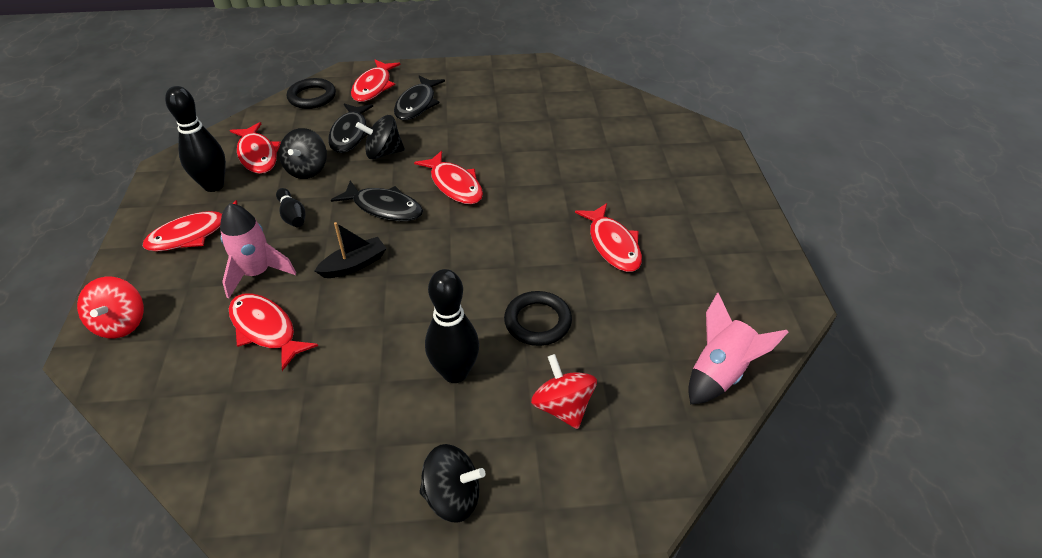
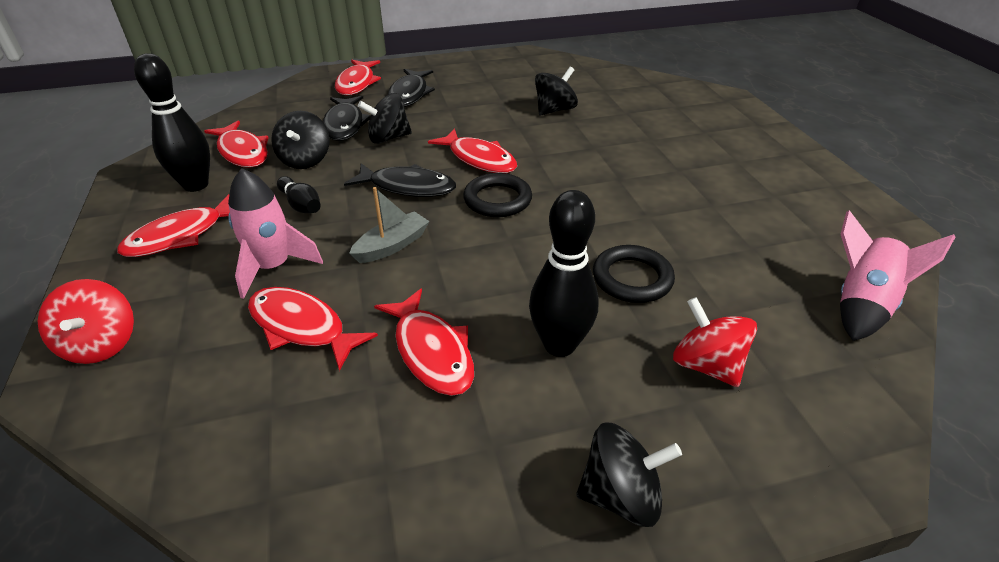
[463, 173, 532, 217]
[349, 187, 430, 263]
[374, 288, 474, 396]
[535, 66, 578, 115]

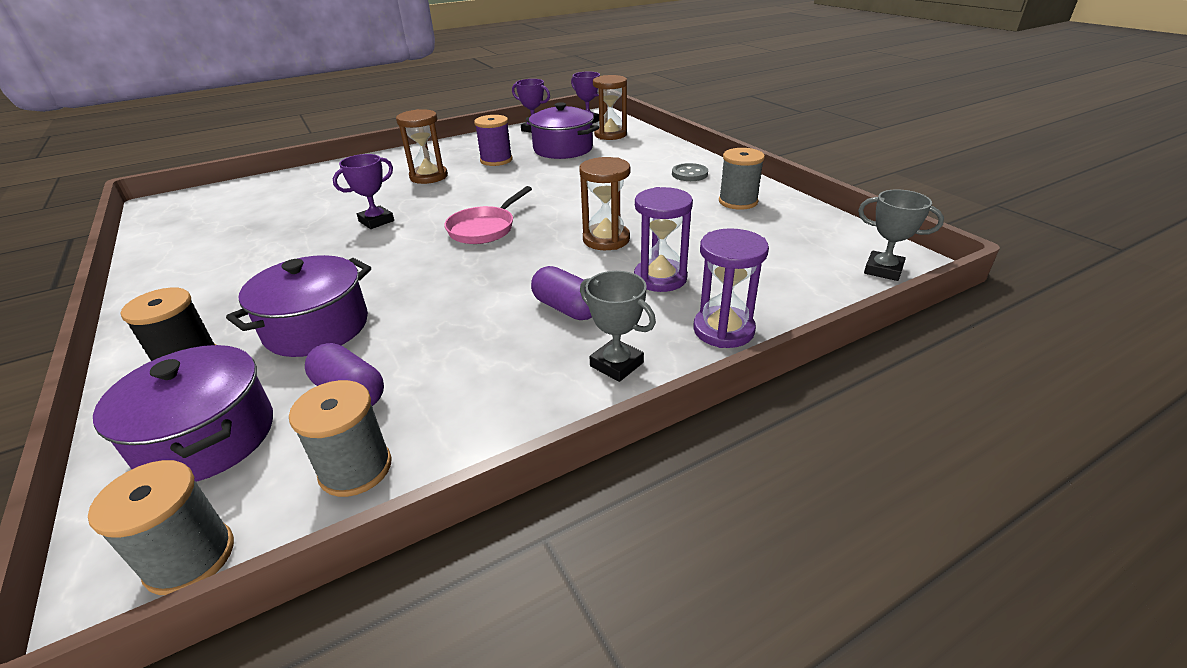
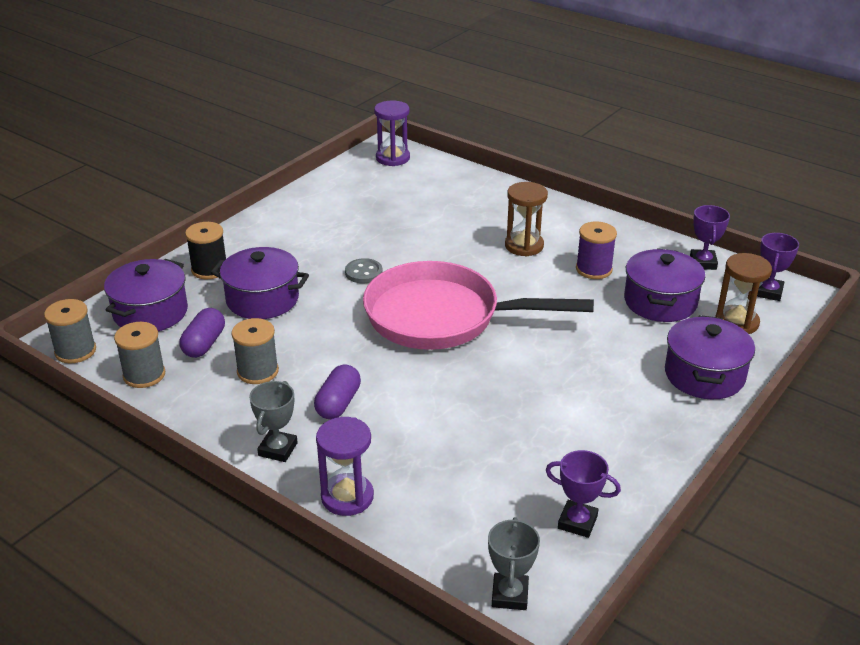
[546, 450, 621, 538]
[363, 261, 594, 350]
[579, 157, 630, 250] (first image)
[374, 100, 410, 166]
[345, 258, 383, 283]
[231, 318, 279, 384]
[665, 315, 755, 399]

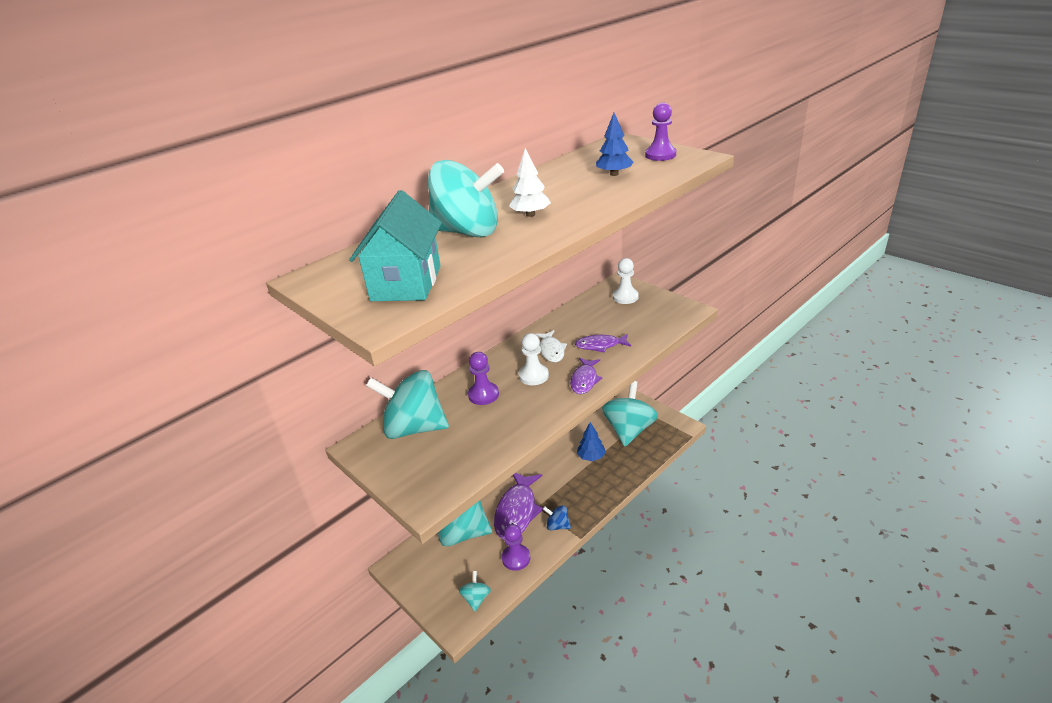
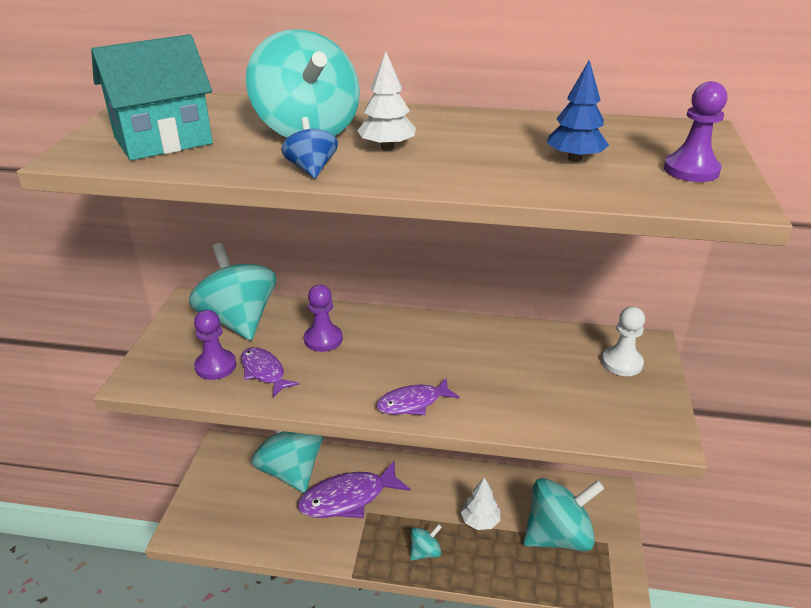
[410, 524, 442, 560]
[194, 310, 236, 380]
[519, 333, 549, 385] (first image)
[535, 330, 567, 362] (first image)
[281, 117, 338, 179]
[241, 347, 300, 397]
[461, 477, 500, 530]

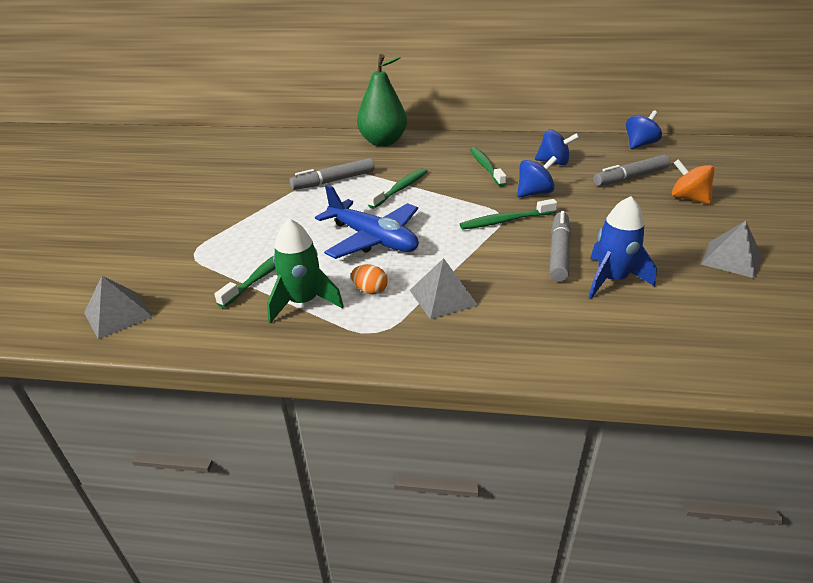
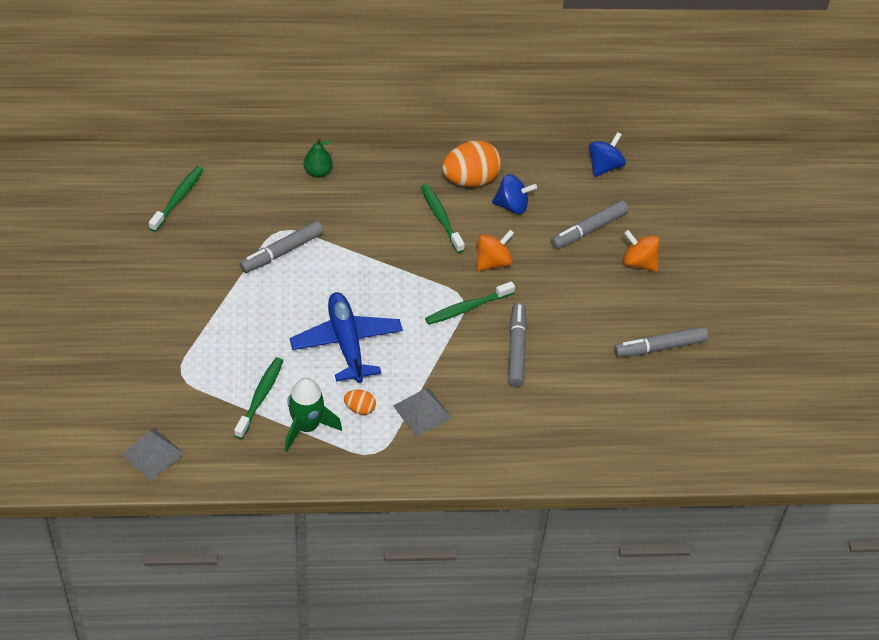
[289, 292, 403, 383]
[303, 138, 333, 178]
[149, 166, 204, 232]
[477, 230, 514, 271]
[589, 196, 657, 299] (first image)
[614, 326, 708, 357]
[442, 140, 501, 187]

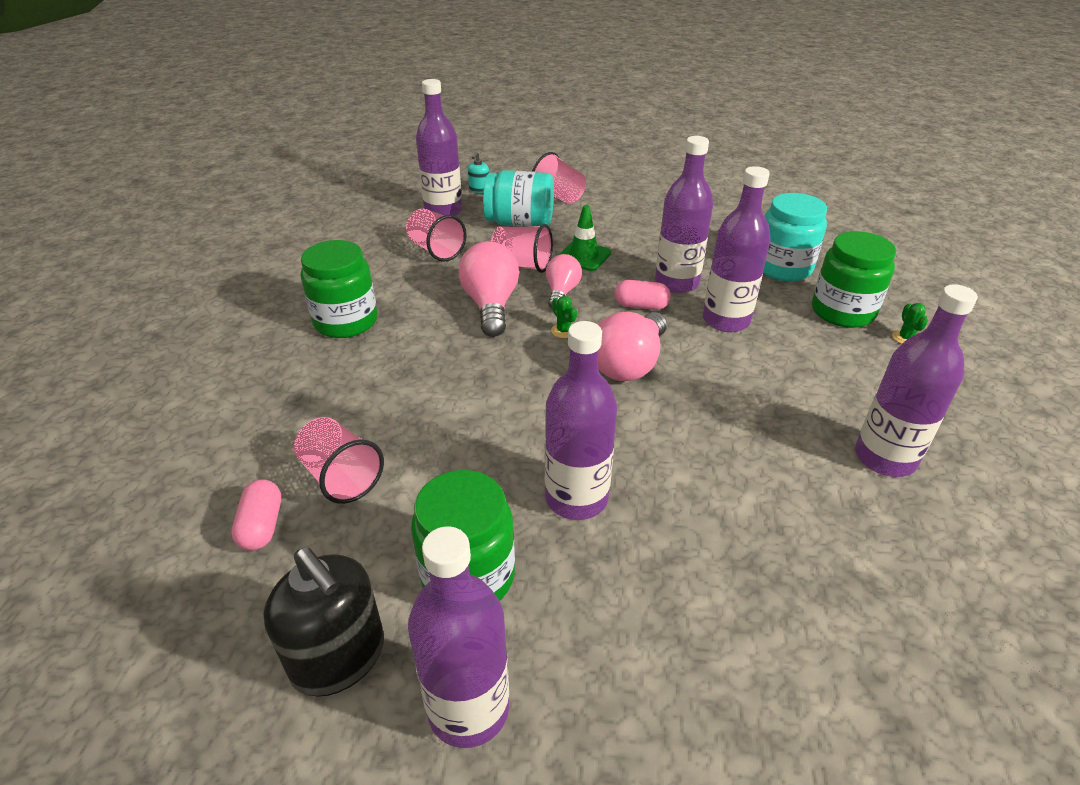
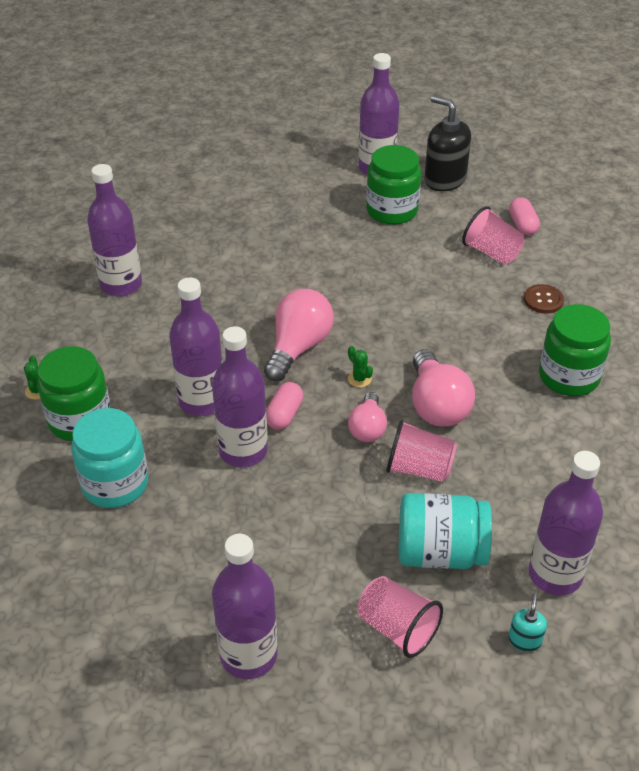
[406, 209, 467, 262] (first image)
[212, 534, 277, 679]
[559, 205, 611, 271] (first image)
[266, 382, 303, 430]
[524, 284, 564, 314]

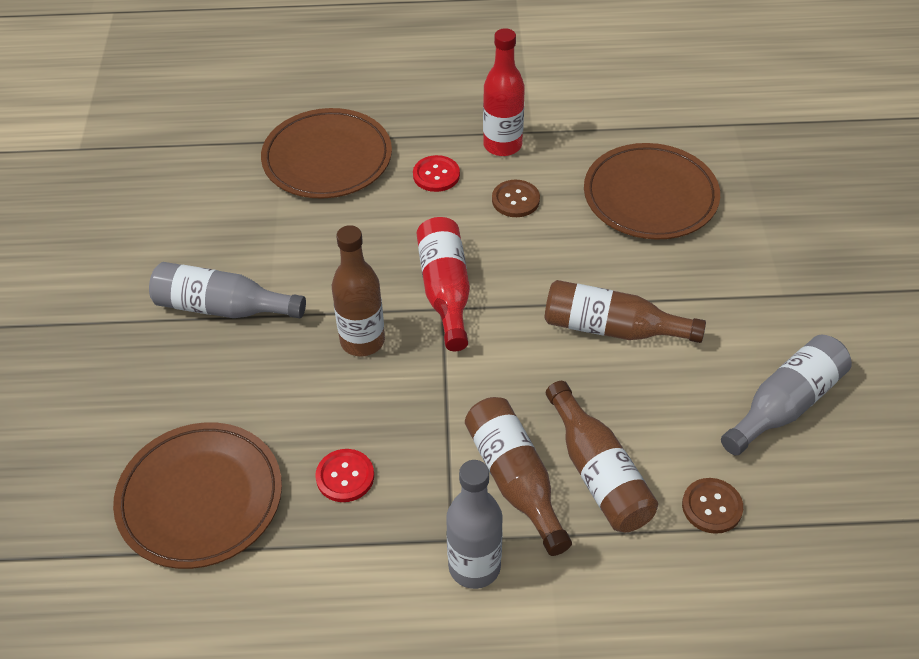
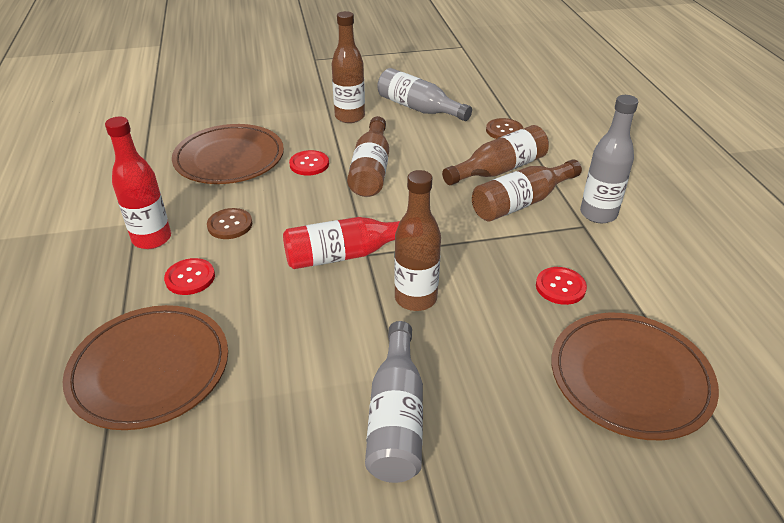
[289, 150, 329, 176]
[331, 11, 365, 123]

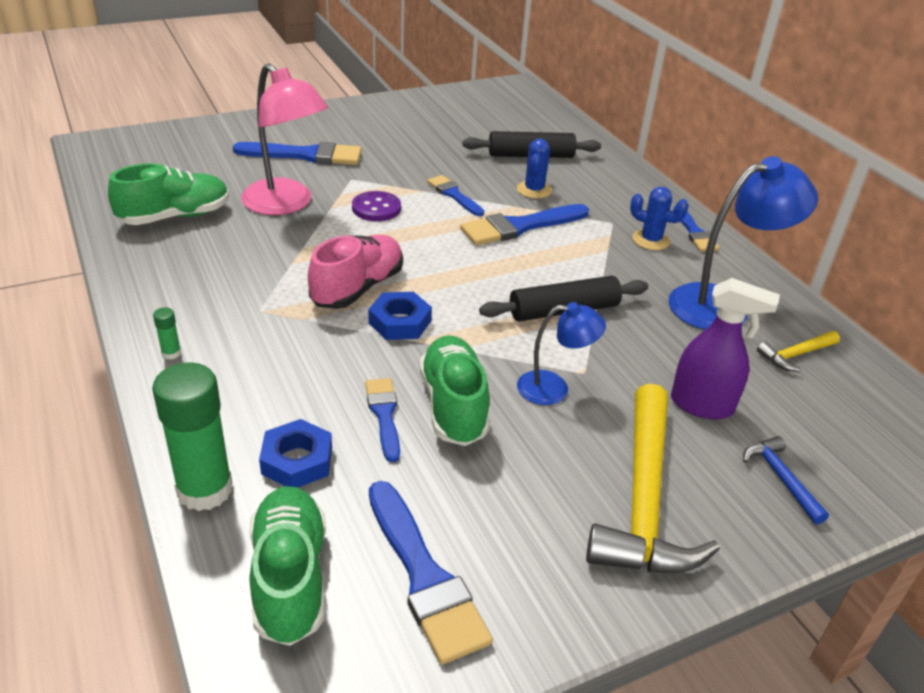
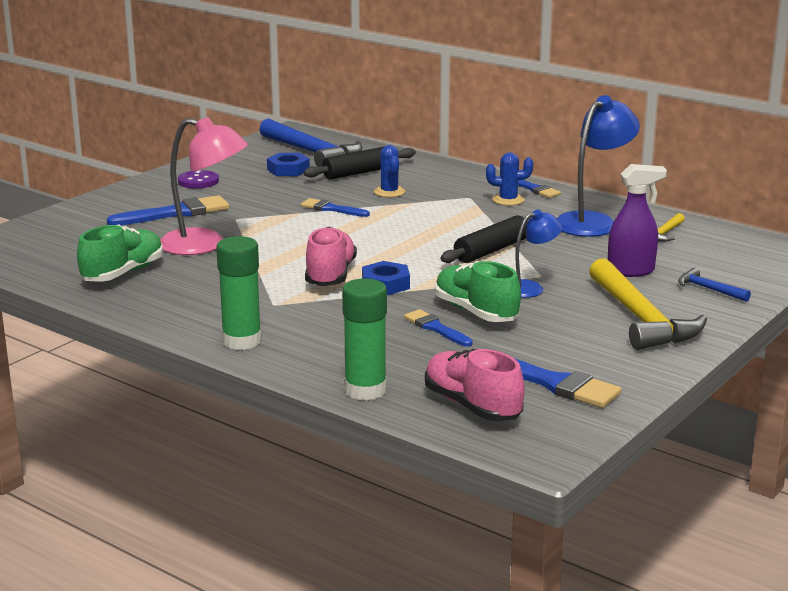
[216, 236, 262, 350]
[425, 349, 525, 421]
[267, 153, 310, 176]
[178, 170, 219, 189]
[460, 204, 589, 245] (first image)
[259, 119, 362, 167]

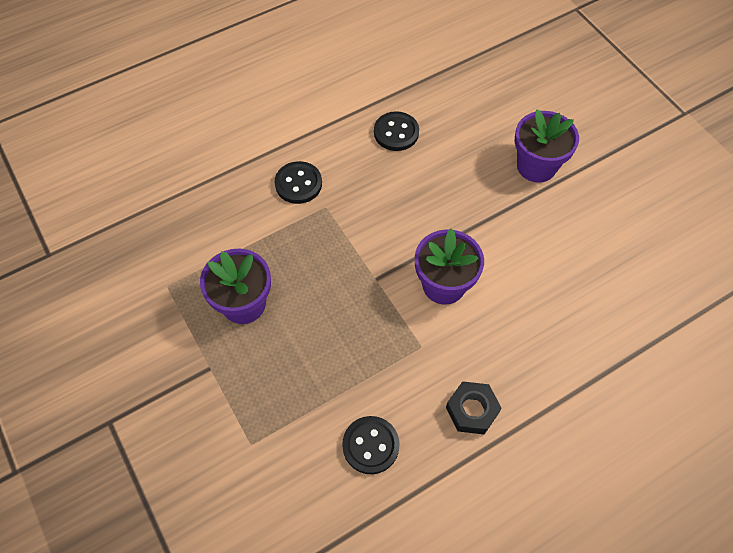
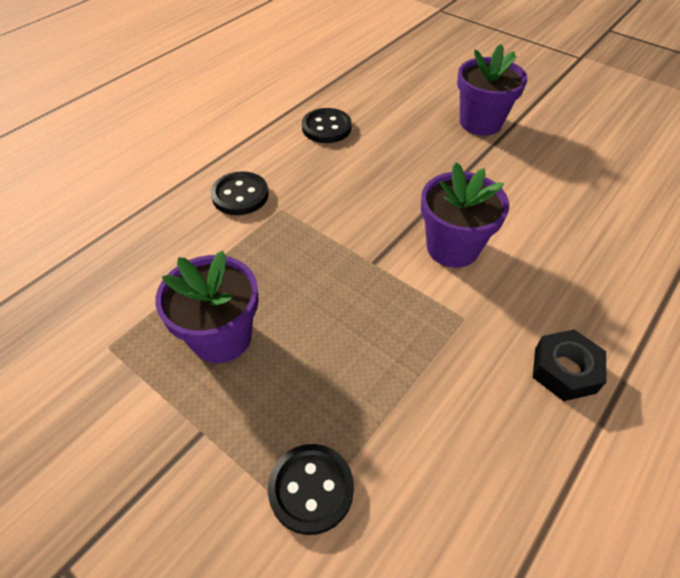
[268, 444, 354, 535]

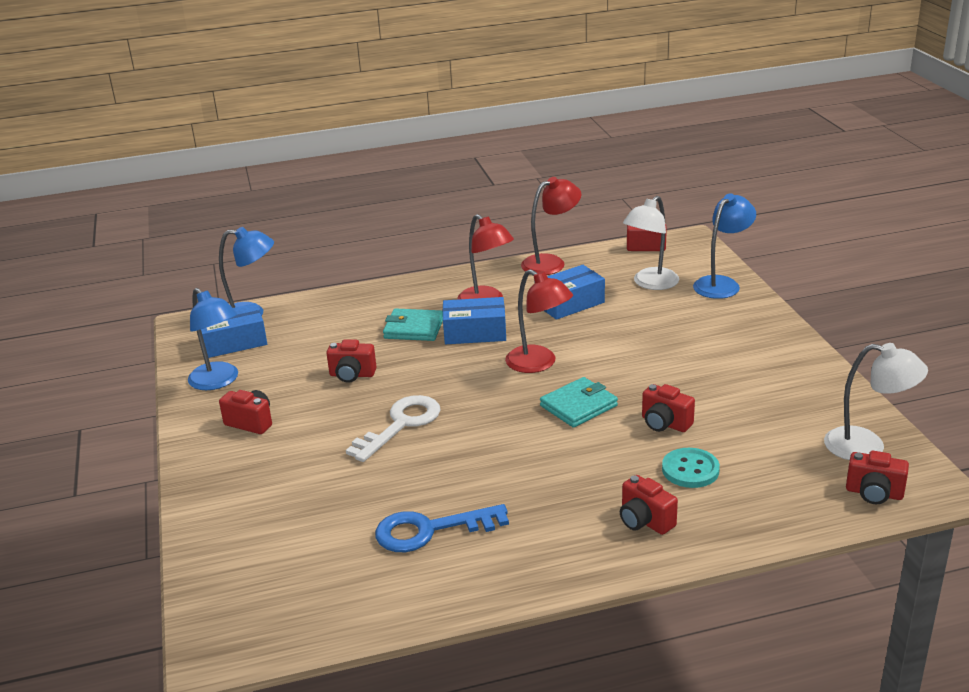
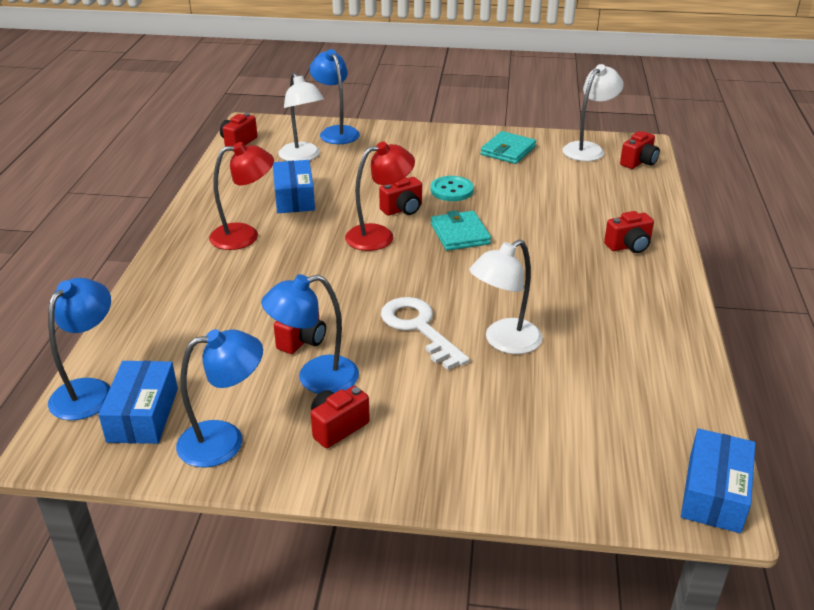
[375, 504, 509, 552] (first image)
[480, 131, 536, 164]
[681, 428, 756, 533]
[521, 177, 582, 275] (first image)
[379, 177, 422, 216]
[430, 176, 474, 201]
[261, 274, 359, 394]
[470, 240, 543, 354]

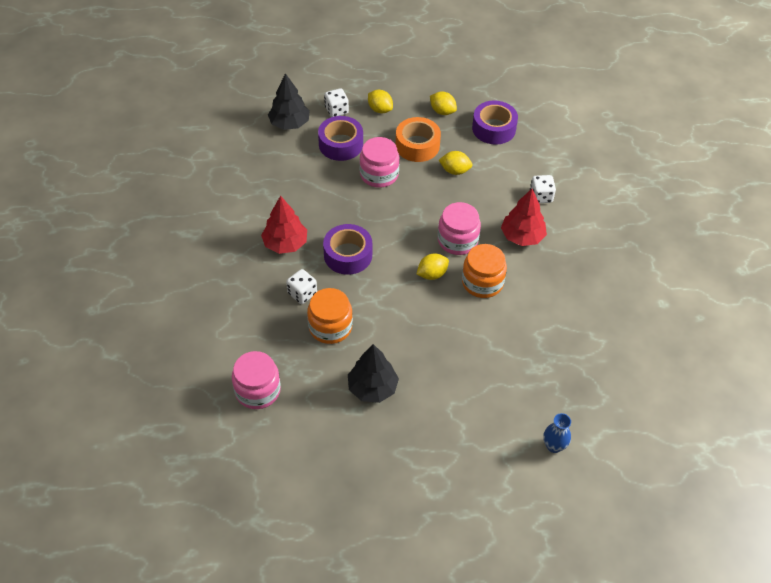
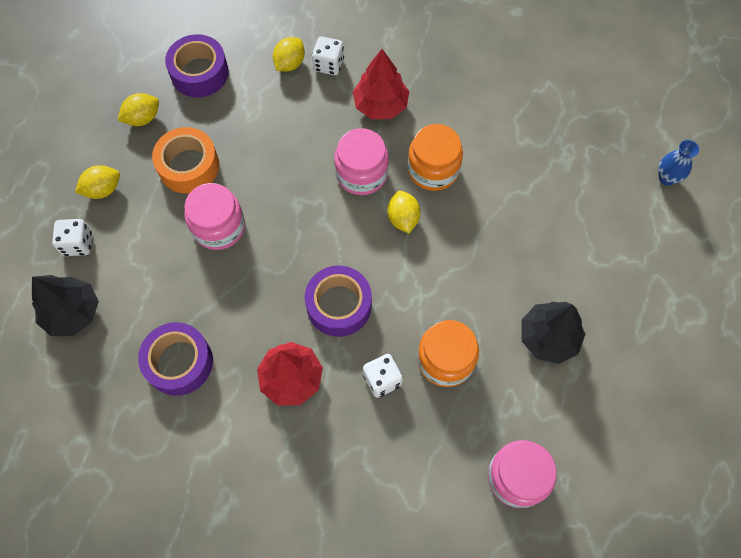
[138, 322, 213, 396]
[273, 37, 305, 72]

